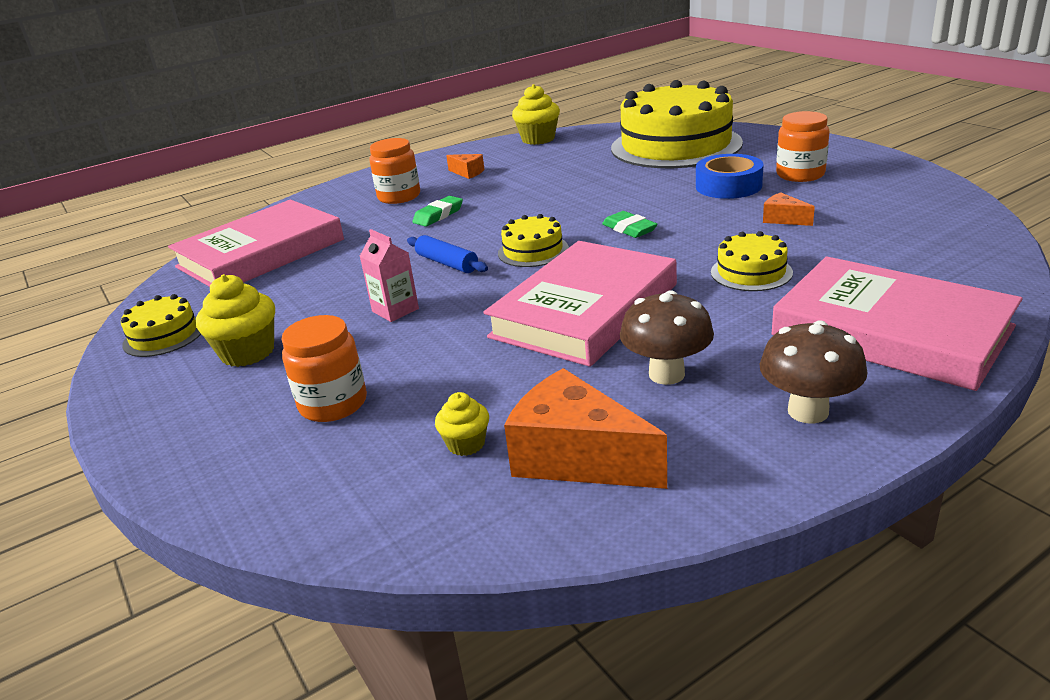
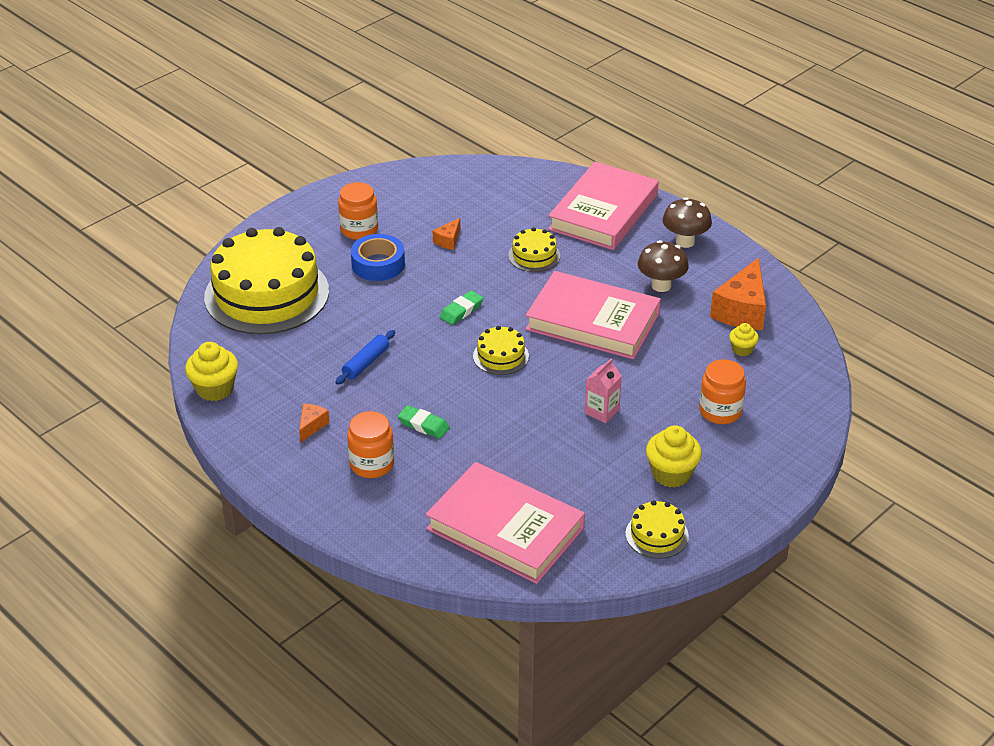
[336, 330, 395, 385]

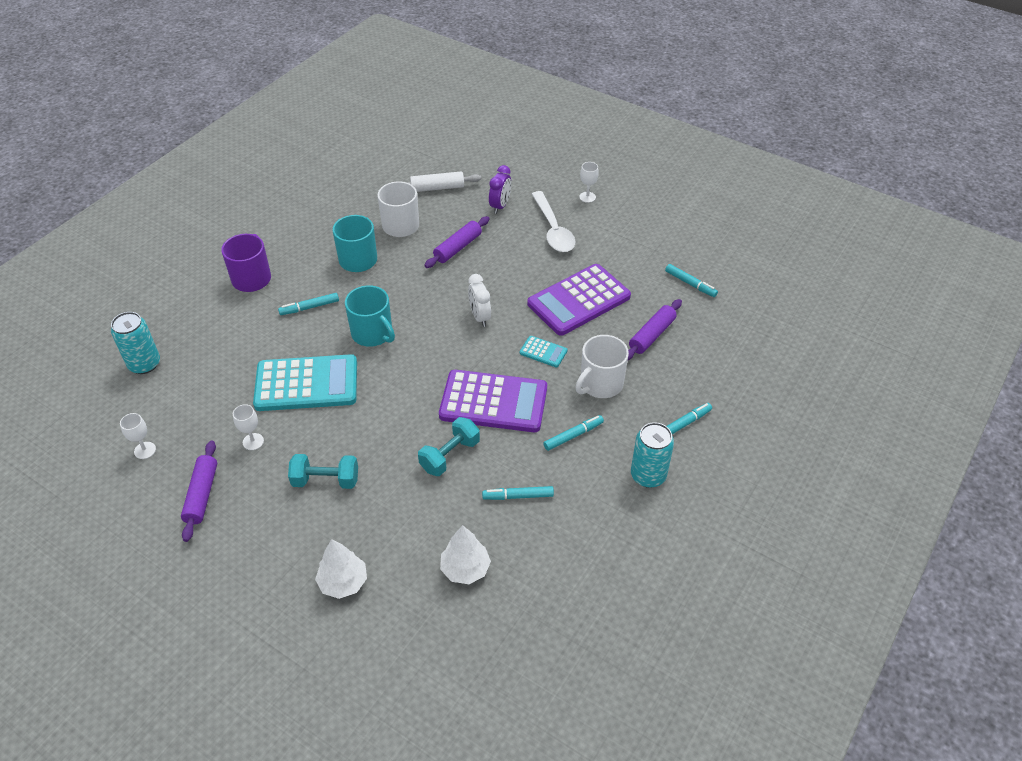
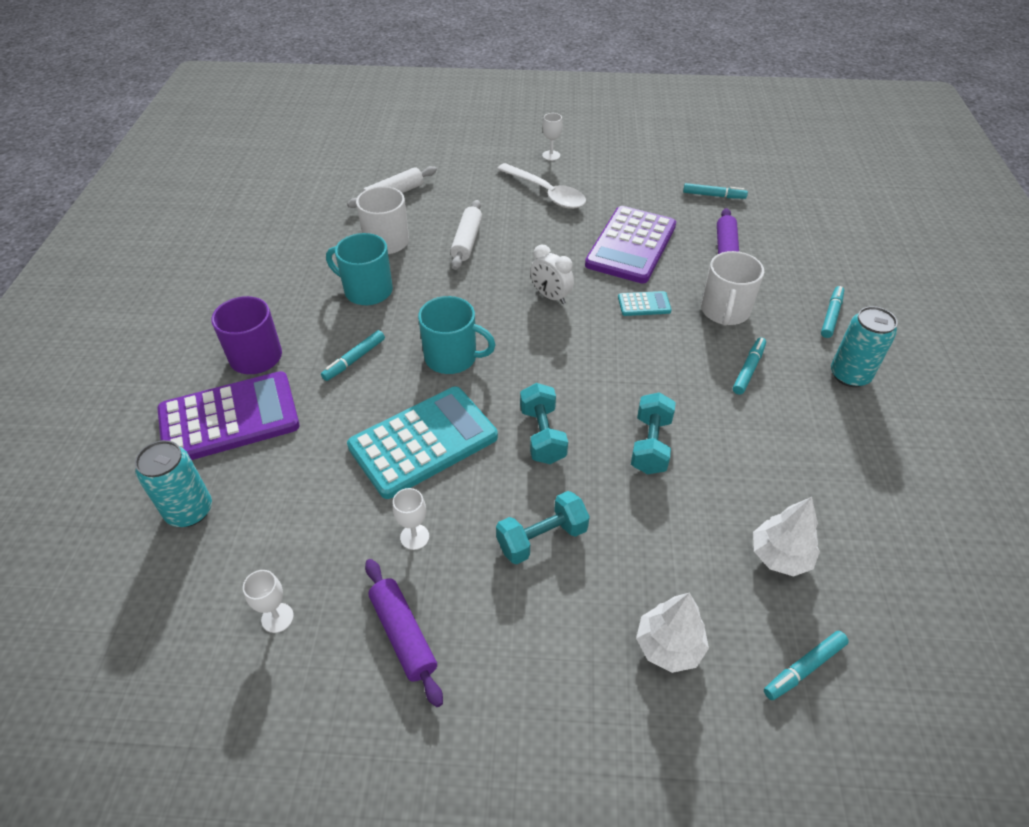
[450, 200, 482, 270]
[157, 371, 300, 460]
[764, 631, 849, 700]
[489, 165, 511, 214] (first image)
[520, 383, 568, 464]

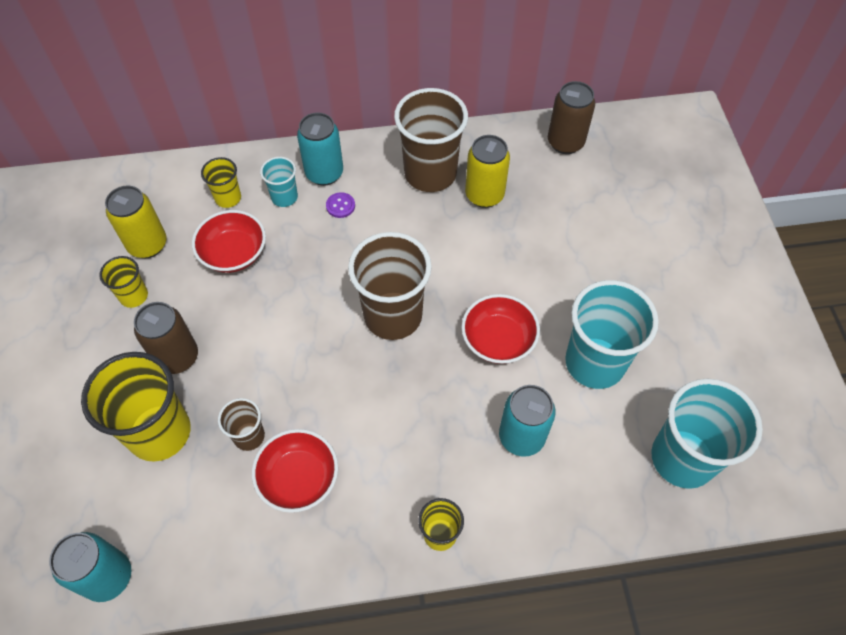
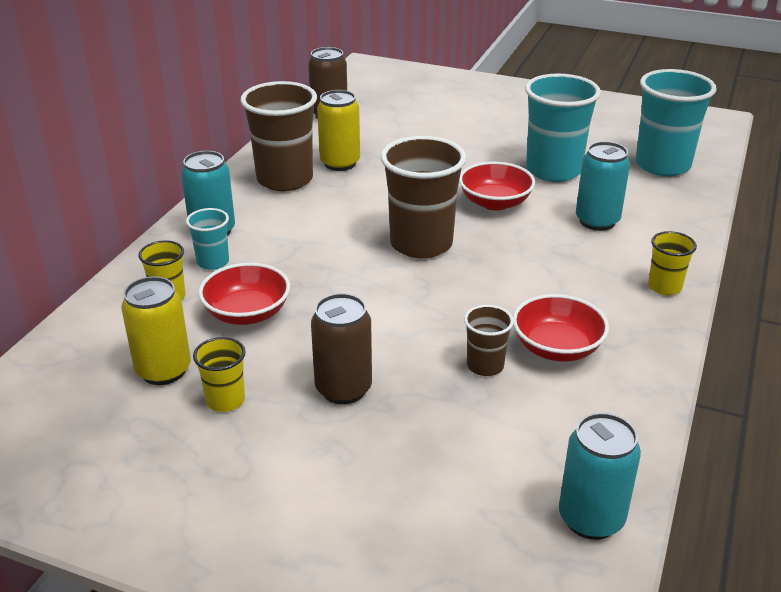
[81, 352, 191, 462] (first image)
[326, 192, 355, 218] (first image)

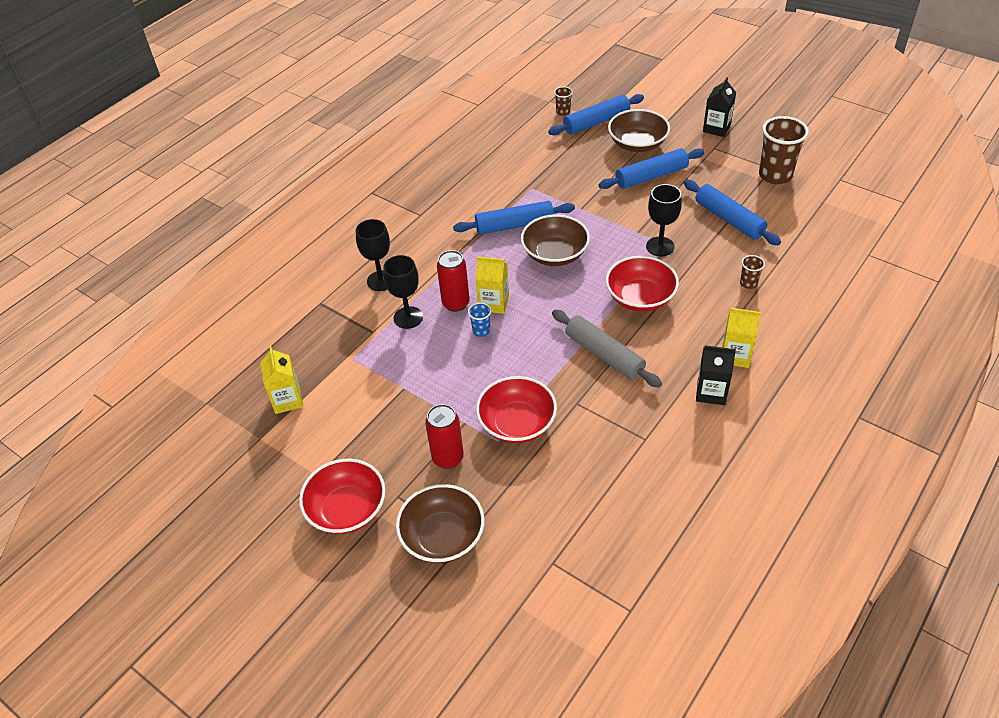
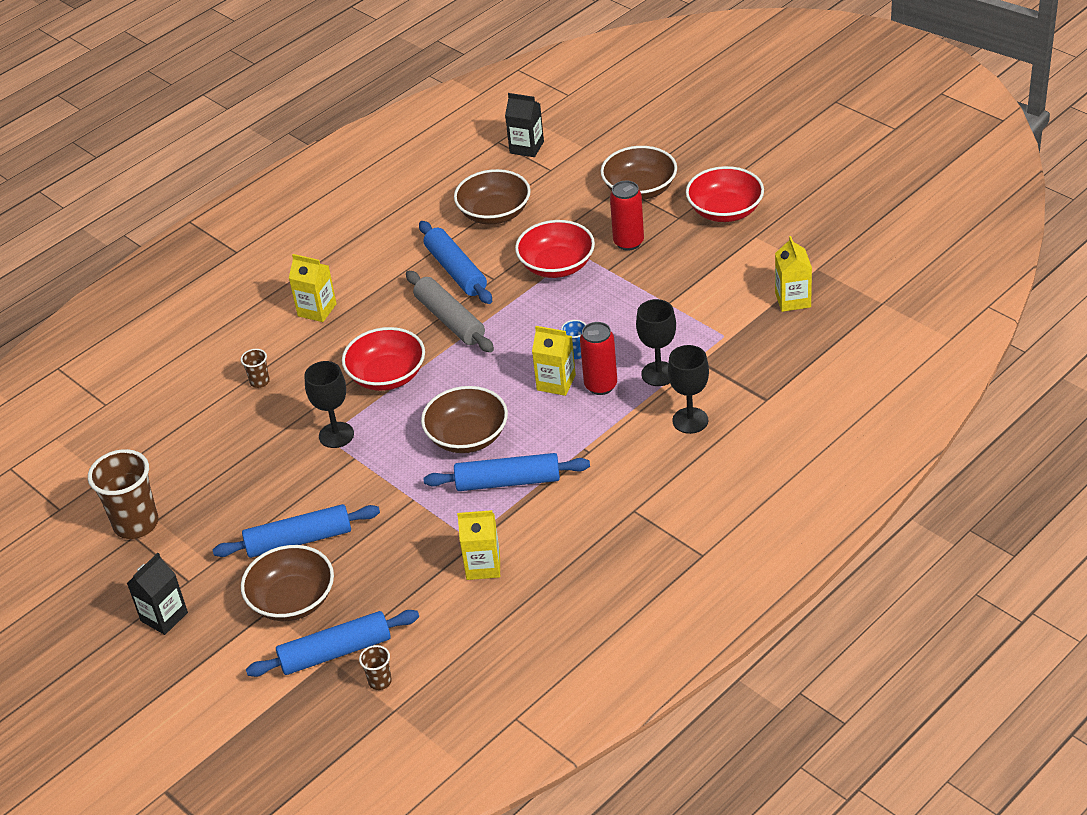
[419, 221, 492, 304]
[505, 93, 544, 157]
[454, 169, 531, 224]
[457, 510, 500, 580]

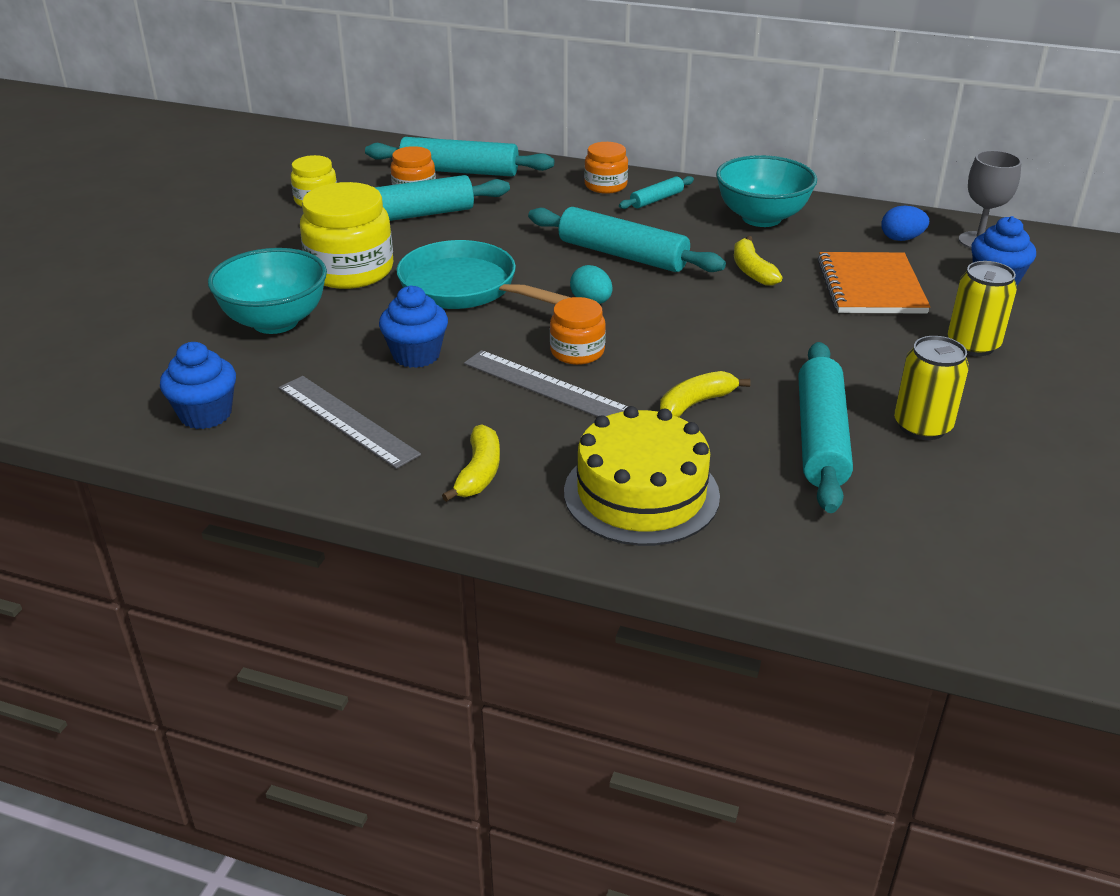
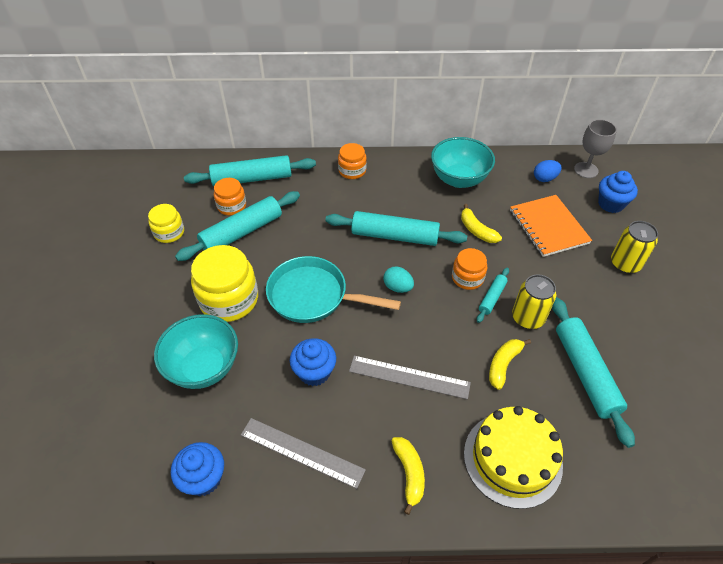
[452, 248, 488, 290]
[477, 268, 509, 323]
[512, 274, 556, 329]

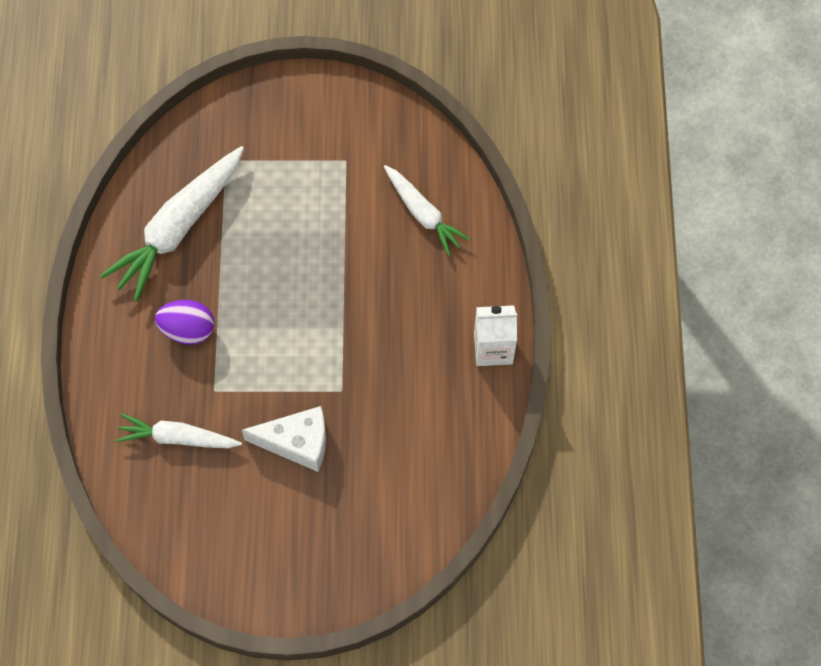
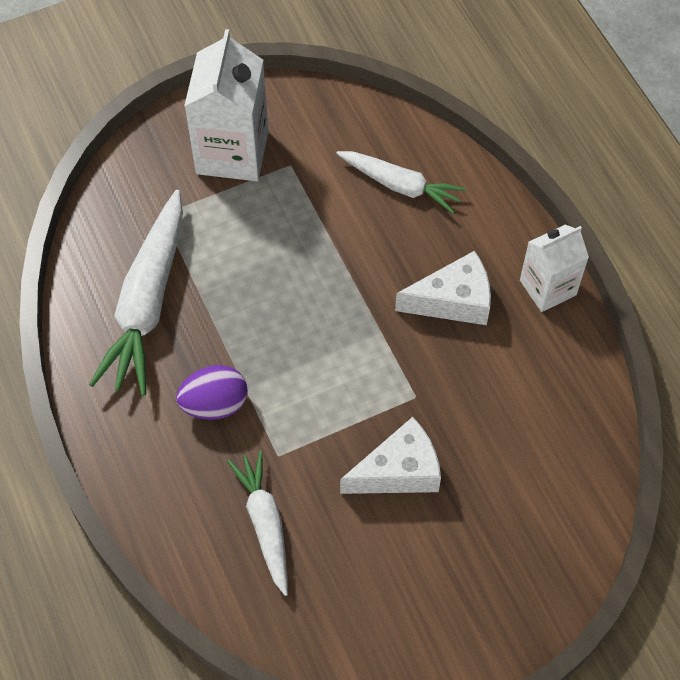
[227, 450, 288, 596]
[184, 29, 269, 181]
[395, 251, 491, 325]

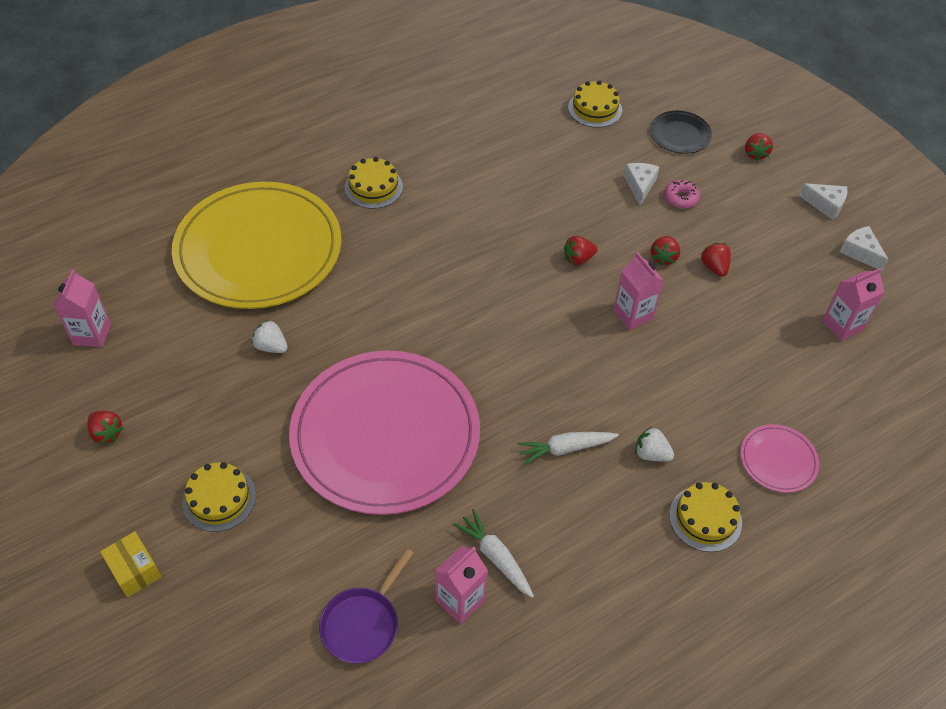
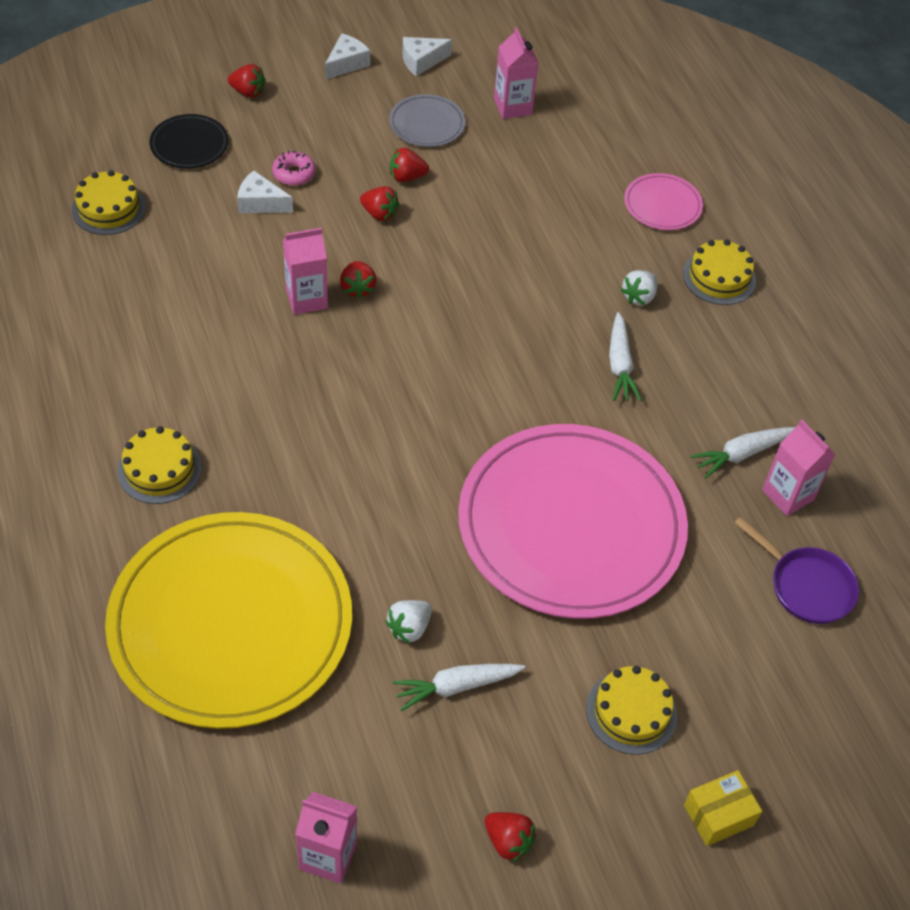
[485, 812, 536, 862]
[283, 228, 328, 315]
[389, 94, 465, 147]
[393, 664, 525, 711]

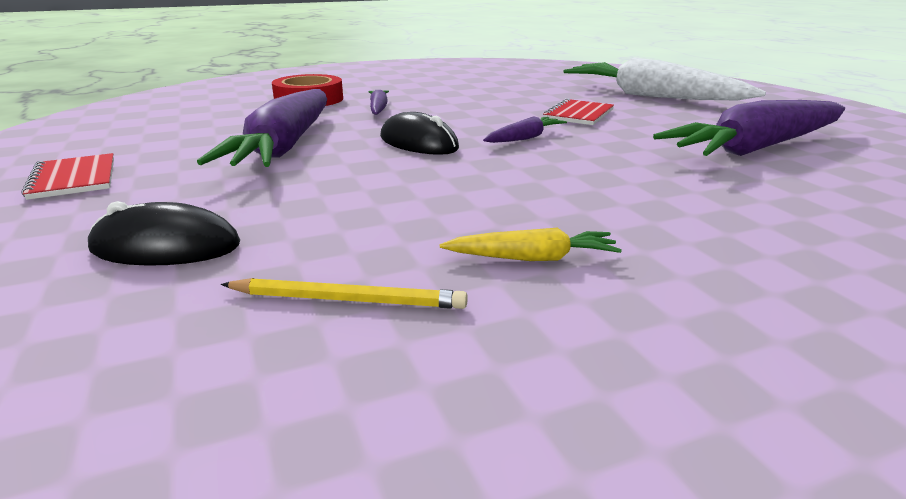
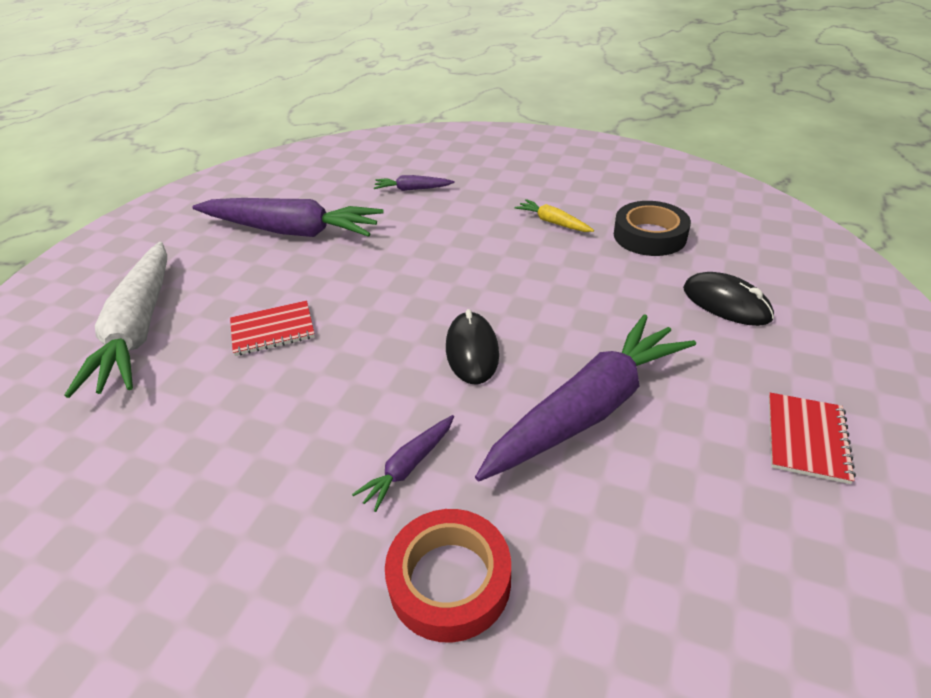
[614, 201, 691, 256]
[374, 175, 454, 191]

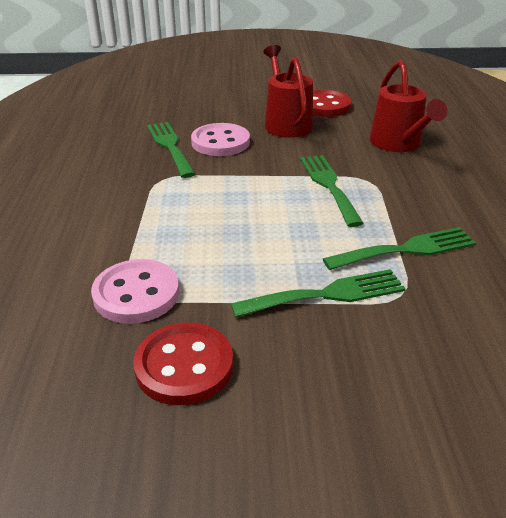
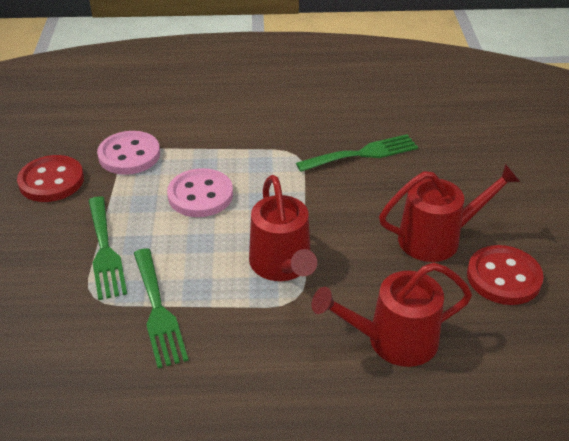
[167, 168, 233, 217]
[249, 175, 317, 281]

